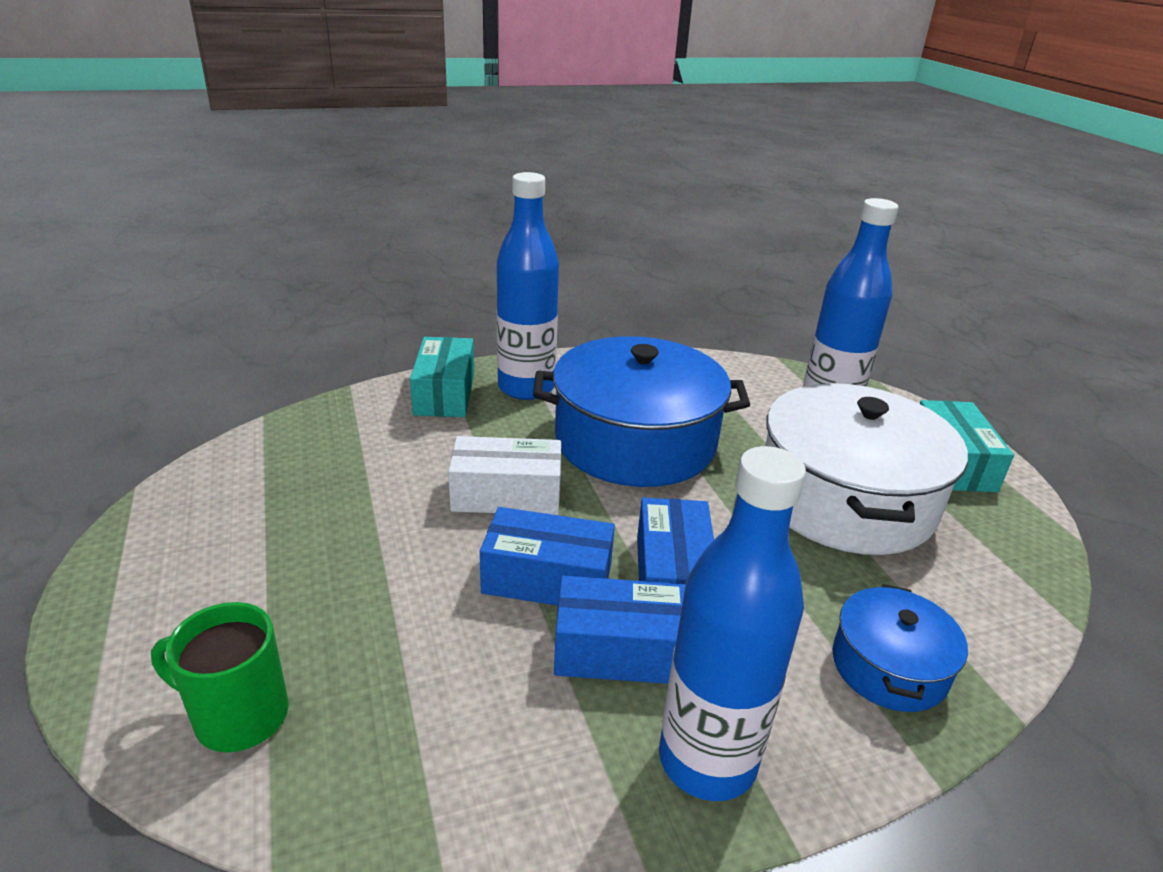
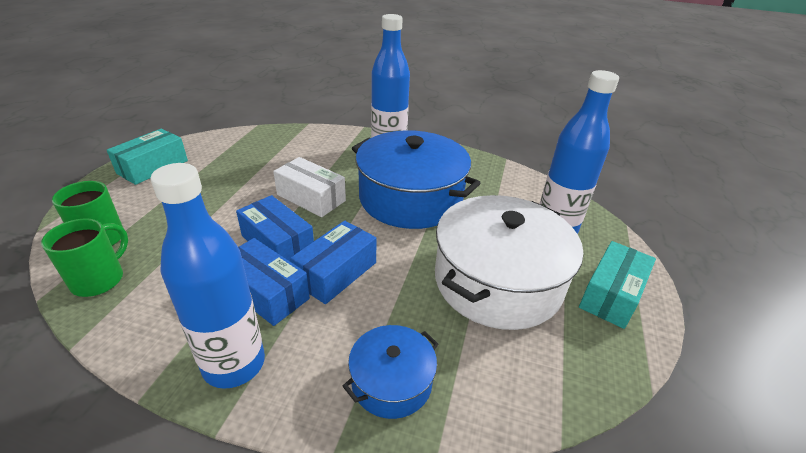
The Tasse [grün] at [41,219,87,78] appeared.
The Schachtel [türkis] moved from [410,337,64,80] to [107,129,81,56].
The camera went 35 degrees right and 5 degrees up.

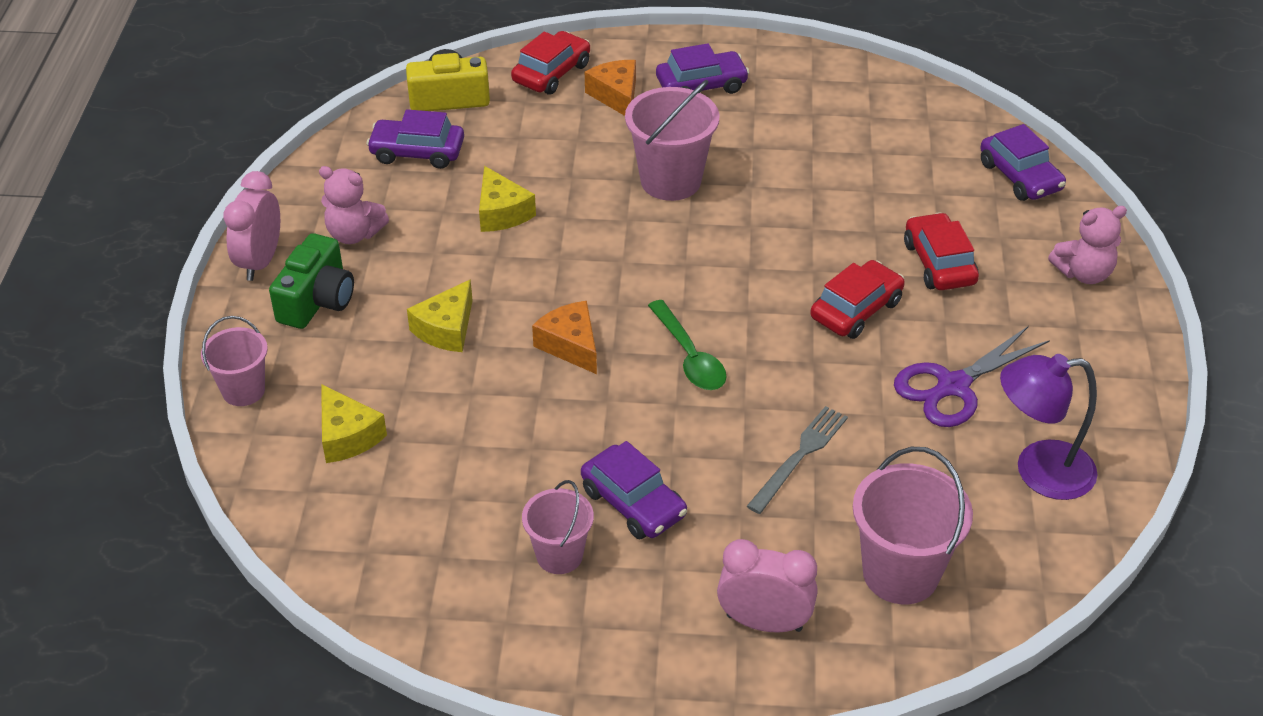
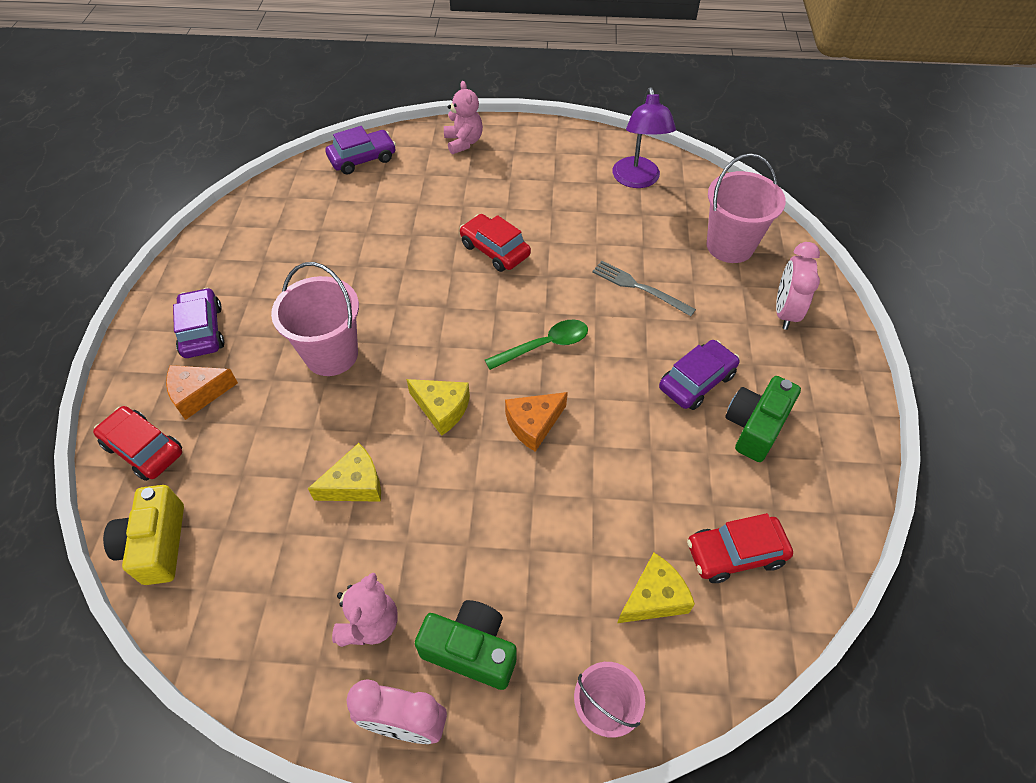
The Auto [lila] at [367,109,97,60] disappeared.
The Schere [lila] at [894,326,156,101] disappeared.
The Käse [gelb] moved from [407,279,66,73] to [406,379,64,57].
The Auto [rot] moved from [904,212,75,78] to [687,513,106,70].
The Eimer [rosa] at [522,480,72,94] was replaced by the Kamera [grün] at [725,376,76,86].
The camera went 90 degrees left and 10 degrees up.

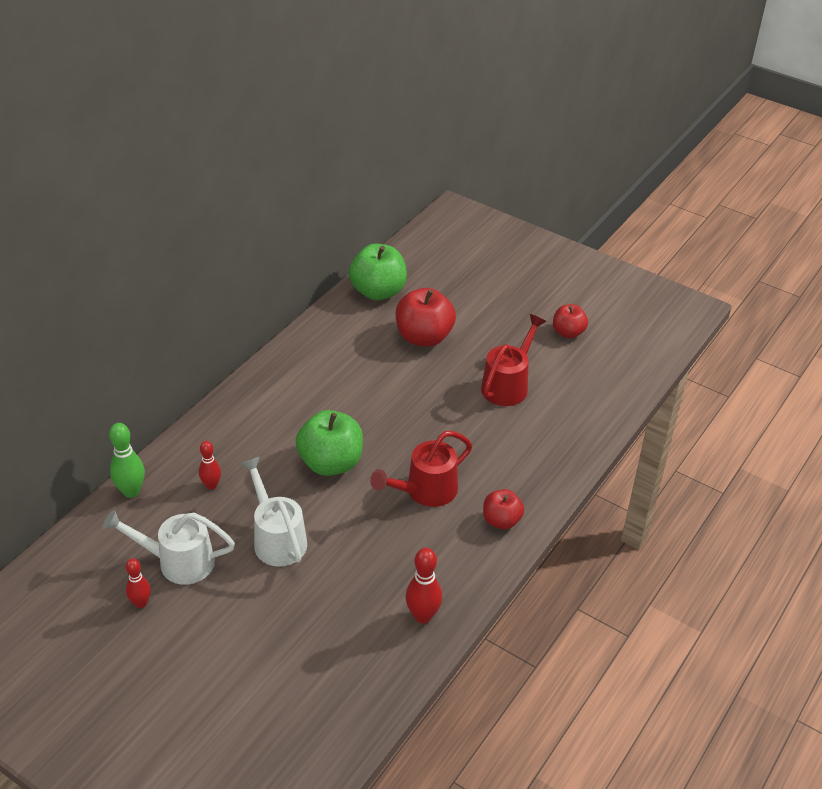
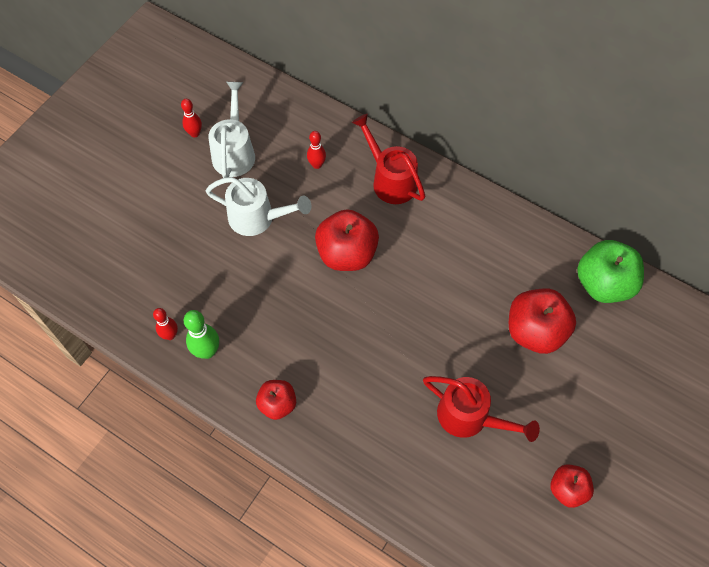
The Bowlingkegel [grün] moved from [109,423,36,75] to [184,310,35,49].
The Gießkanne [rot] moved from [370,431,102,76] to [352,114,73,90].
The Apfel [grün] at [296,410,67,66] became the Apfel [rot] at [315,209,64,62].
The Gießkanne [weiß] at [240,456,67,111] turned 45 degrees clockwise.
The Bowlingkegel [rot] at [406,548,36,75] changed to 0.66 times the size.
The camera went 90 degrees right and 20 degrees up.

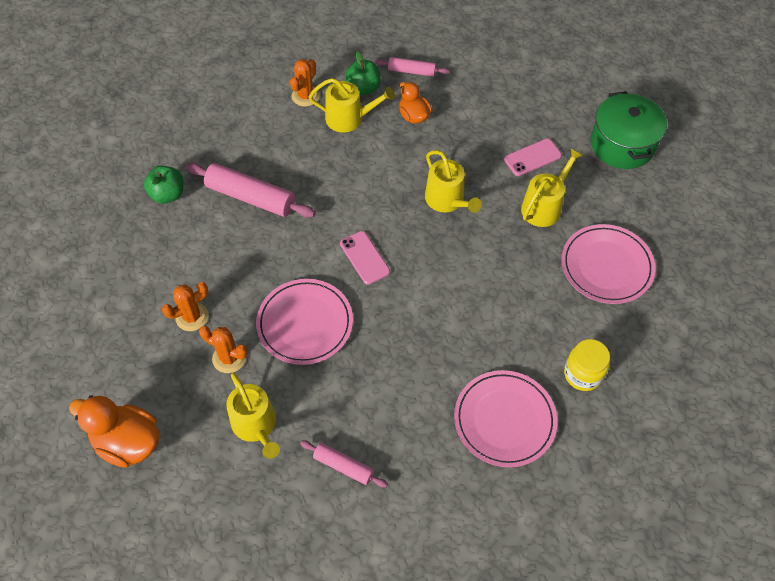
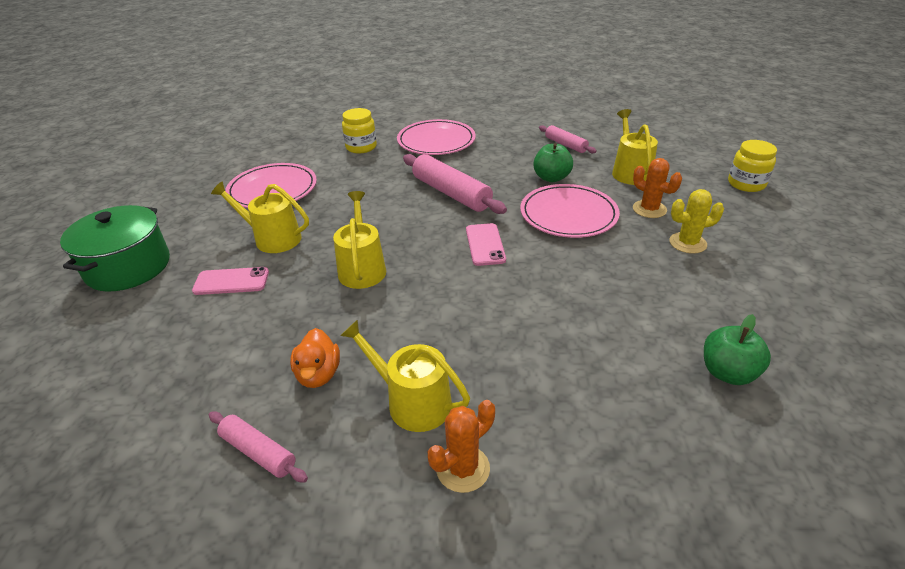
The Nudelholz [rosa] moved from [186,163,129,55] to [403,154,104,60].
The Apfel [grün] moved from [345,51,36,44] to [533,143,40,39].
The Ente [orange] at [69,395,90,73] was replaced by the Einmachglas [gelb] at [728,140,49,52].
The Kaktus [orange] at [162,282,47,49] became the Kaktus [gelb] at [669,189,55,65].
The Gießkanne [gelb] at [521,148,62,79] turned 45 degrees clockwise.
The camera went 155 degrees left and 20 degrees down.

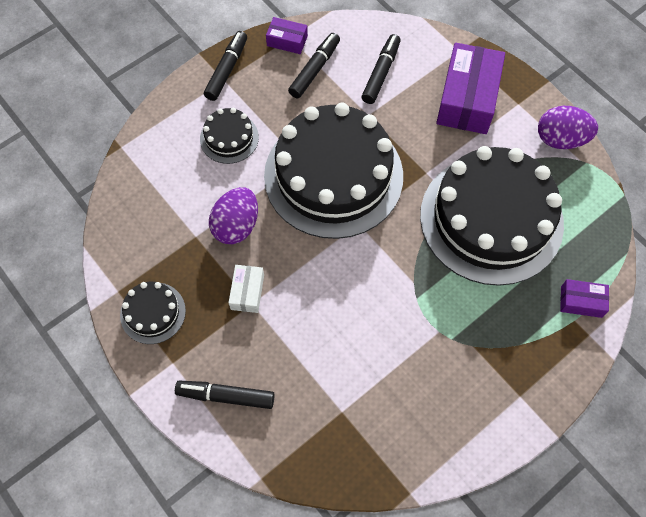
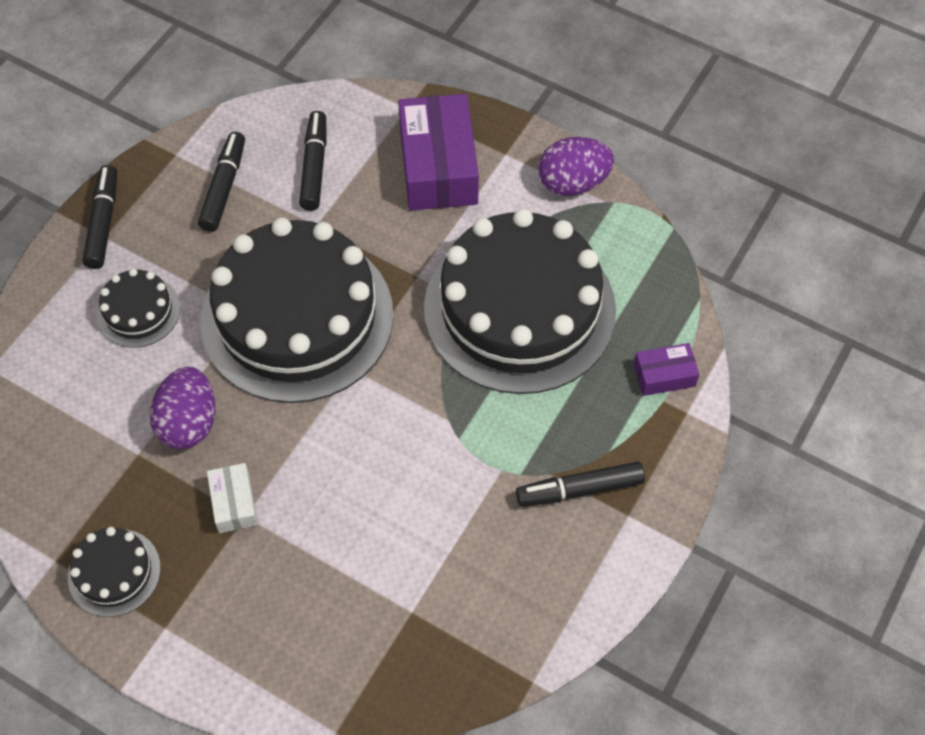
The Schachtel [lila] at [266,17,42,37] disappeared.
The Filzstift [schwarz] moved from [175,381,100,28] to [516,461,129,46].
The camera went 20 degrees left and 5 degrees down.

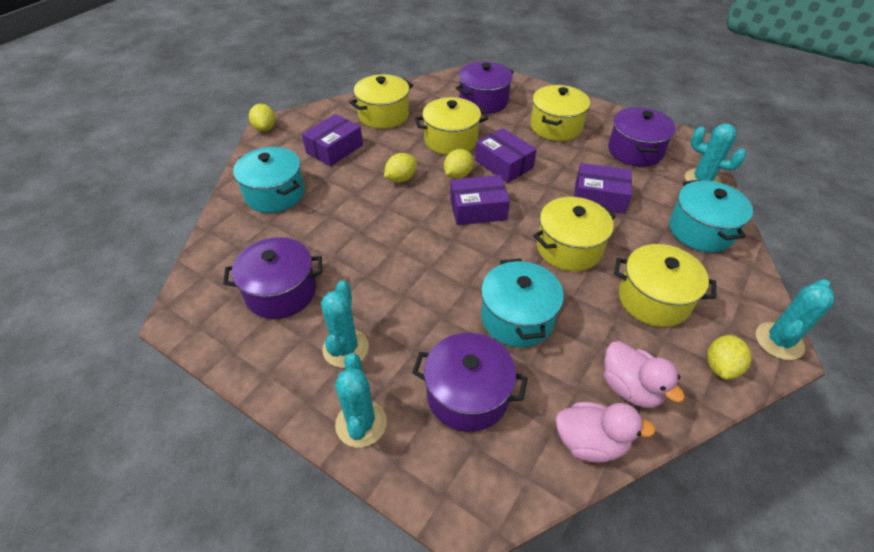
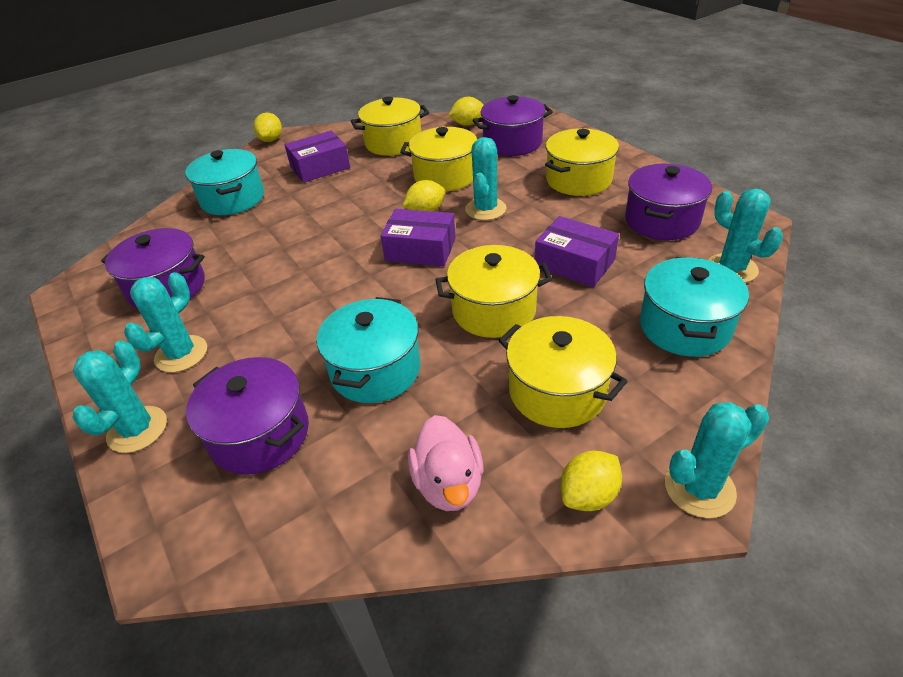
The Ente [rosa] at [555,402,101,61] disappeared.
The Zitrone [gelb] moved from [384,153,33,30] to [448,97,36,29].
The Schachtel [lila] at [475,128,62,55] was replaced by the Kaktus [türkis] at [465,137,41,83].
The camera went 25 degrees right and 5 degrees down.

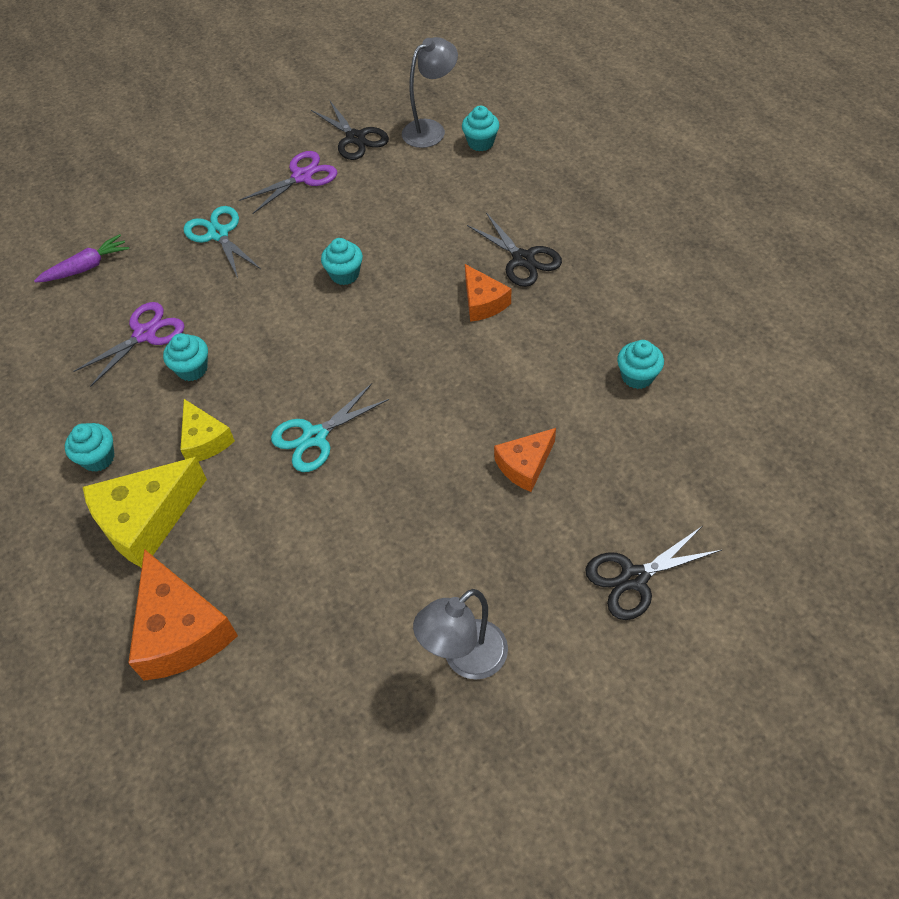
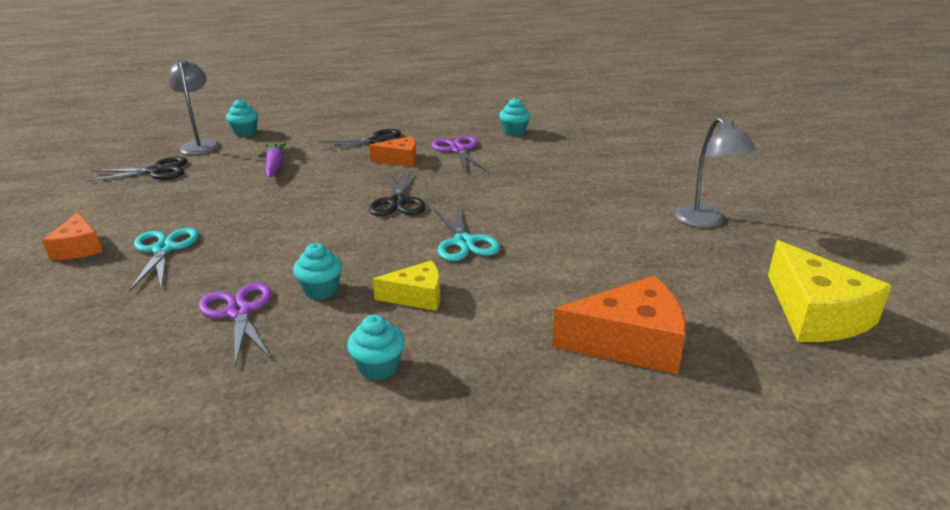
The Muffin [türkis] at [321,238,42,47] disappeared.
The Karotte [lila] moved from [34,234,95,49] to [266,143,21,34].
The Käse [gelb] moved from [83,457,124,111] to [768,240,124,102].
The Schere [lila] moved from [239,151,98,63] to [431,136,55,36].
The Käse [orange] moved from [494,428,62,64] to [42,212,61,48].
The Schere [schwarz] moved from [586,526,136,94] to [369,171,57,45].
The Schere [türkis] at [184,206,77,72] turned 90 degrees clockwise.
The camera went 70 degrees left and 25 degrees down.

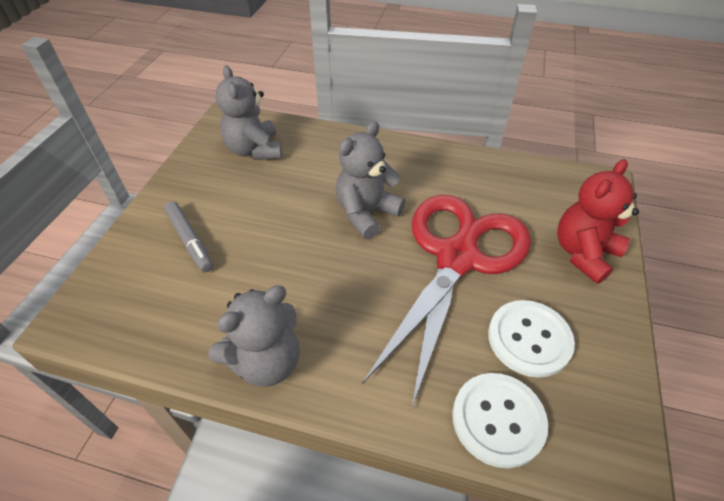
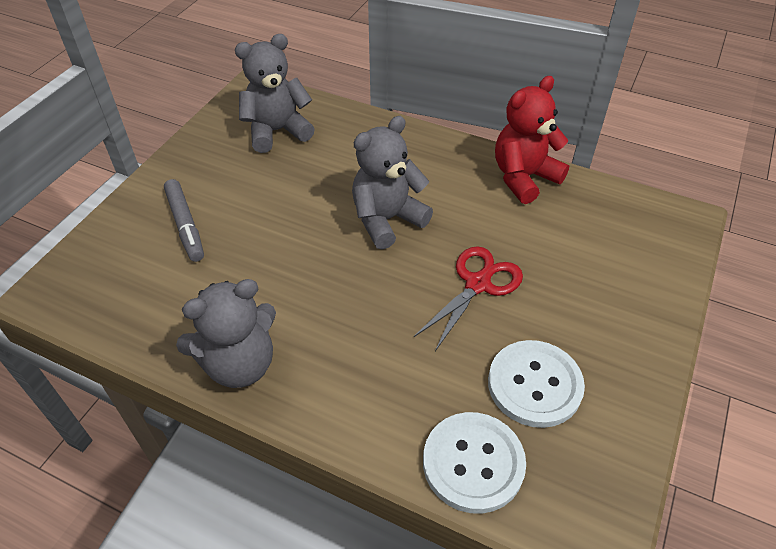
The Teddybär [rot] moved from [557,159,82,125] to [495,76,74,128].
The Teddybär [grau] at [216,65,66,95] turned 75 degrees clockwise.
The Schere [rot] at [362,195,169,214] changed to 0.48 times the size.
The camera went 10 degrees right and 0 degrees up.

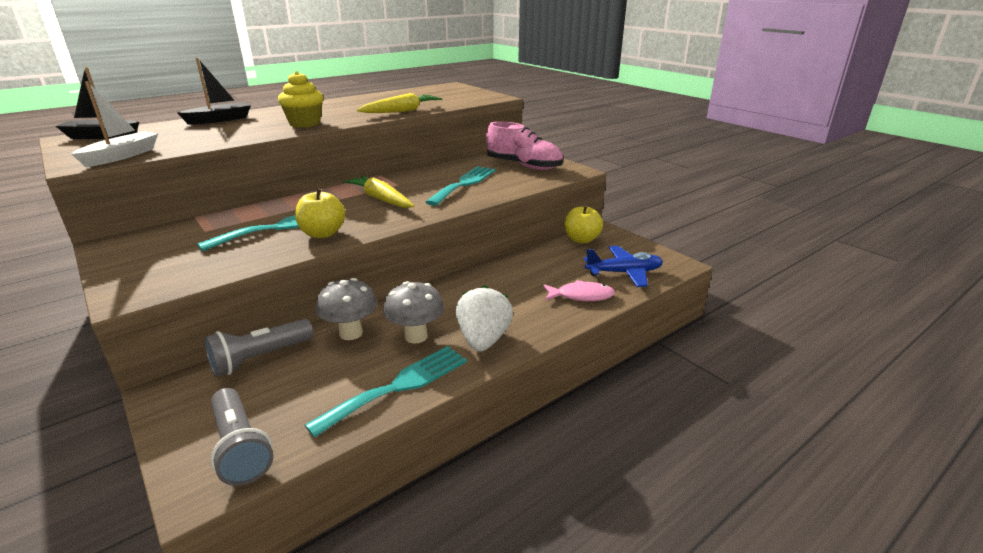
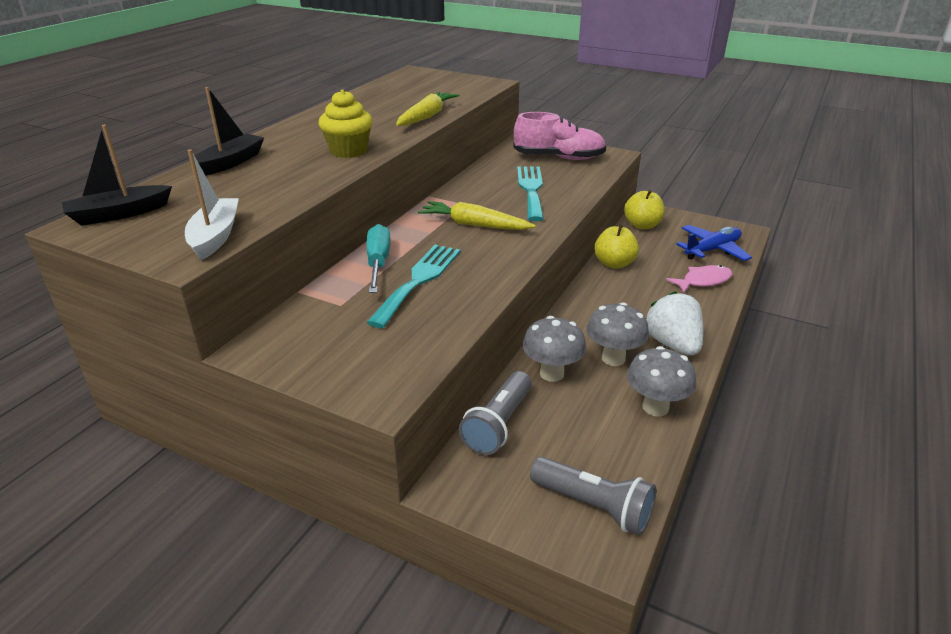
The Schraubenzieher [türkis] at [366,224,25,69] appeared.
The Apfel [gelb] moved from [295,188,50,50] to [594,224,45,45].
The Gabel [türkis] at [305,346,162,92] was replaced by the Pilz [grau] at [627,346,69,71].
The camera went 25 degrees left and 5 degrees up.

